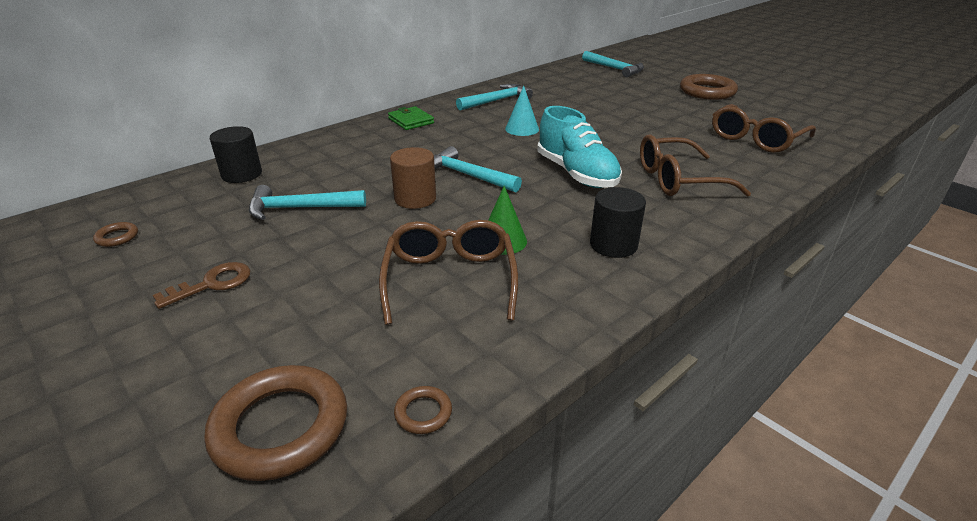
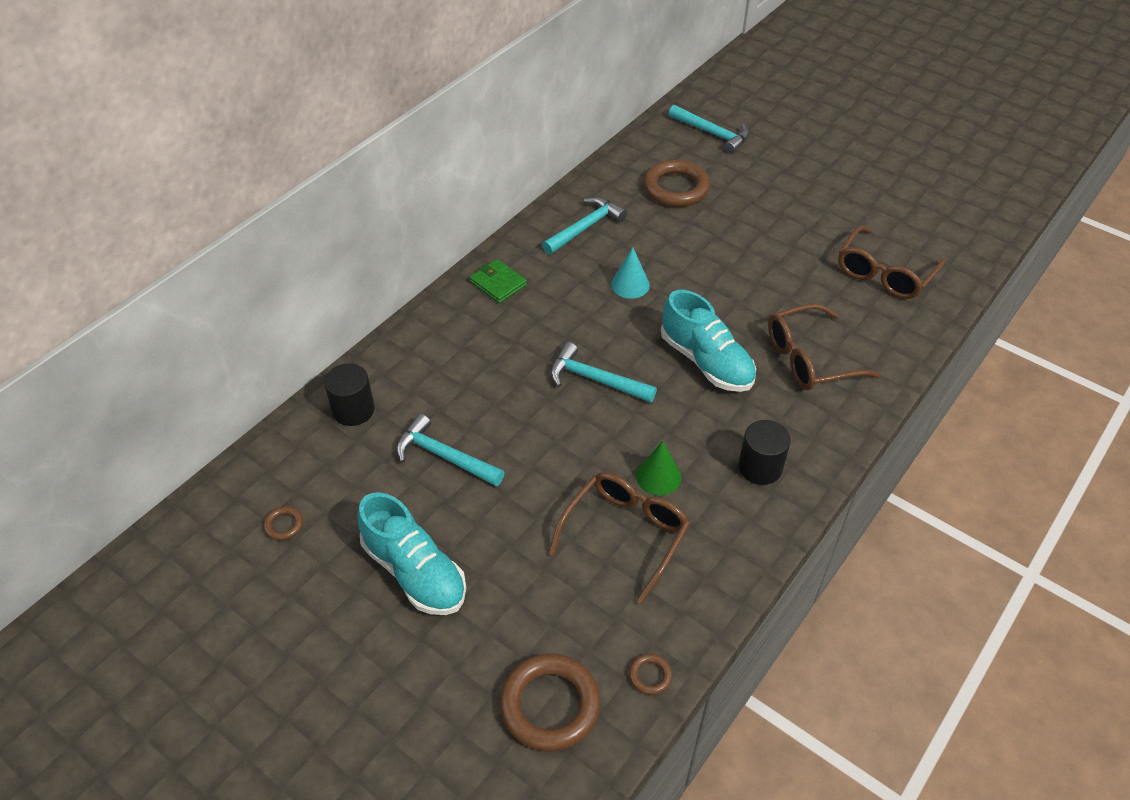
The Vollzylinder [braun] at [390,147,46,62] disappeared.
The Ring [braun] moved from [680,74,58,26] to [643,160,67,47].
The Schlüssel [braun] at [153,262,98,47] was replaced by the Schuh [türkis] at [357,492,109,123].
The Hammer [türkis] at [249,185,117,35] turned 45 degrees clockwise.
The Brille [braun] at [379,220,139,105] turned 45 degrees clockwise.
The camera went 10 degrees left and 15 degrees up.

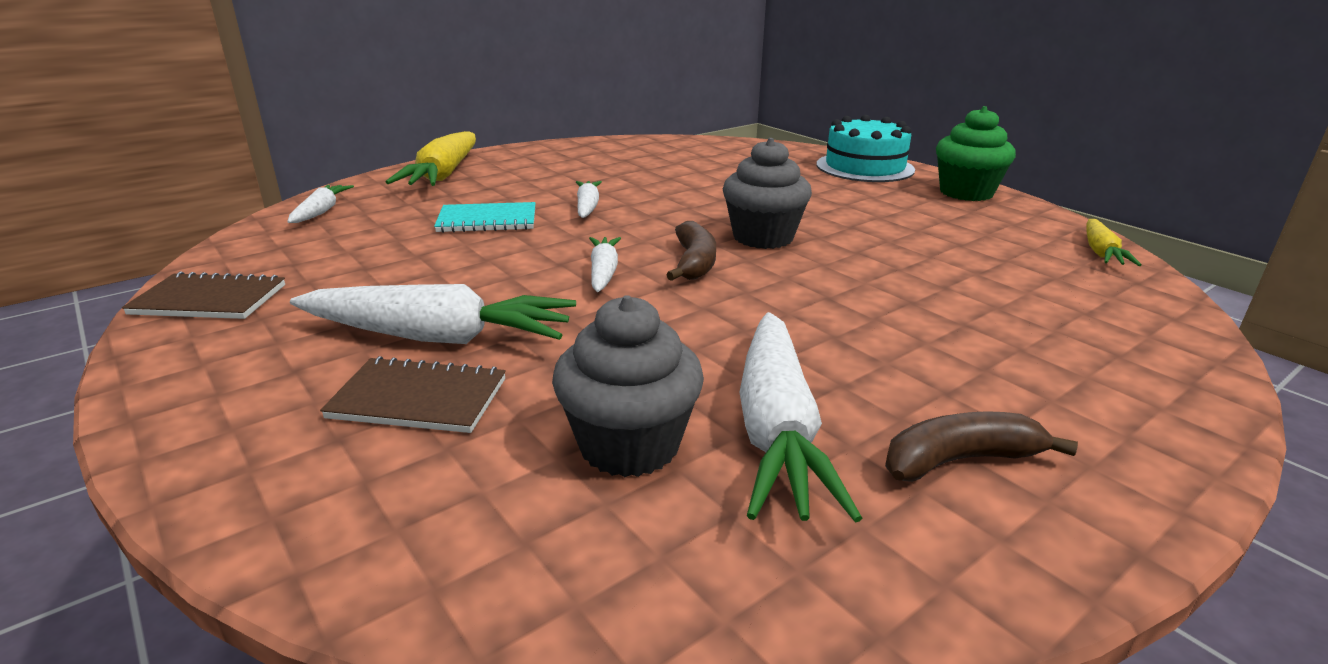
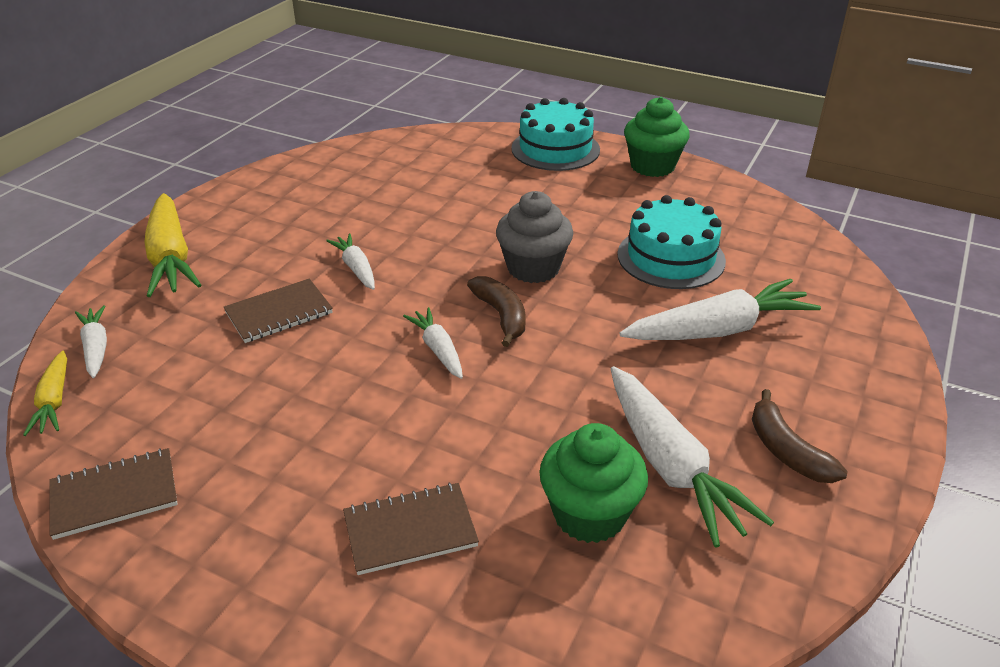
The Kuchen [türkis] at [617,195,109,94] appeared.
The Karotte [weiß] moved from [290,284,286,60] to [619,279,202,61].
The Karotte [gelb] moved from [1086,219,55,47] to [23,351,44,85].
The Notizbuch [türkis] at [434,202,102,31] became the Notizbuch [braun] at [223,279,110,64].
The Muffin [grau] at [552,295,152,182] became the Muffin [grün] at [539,423,109,120].
The Banane [braun] at [885,411,193,71] turned 75 degrees counterclockwise.
The camera went 25 degrees left and 10 degrees up.

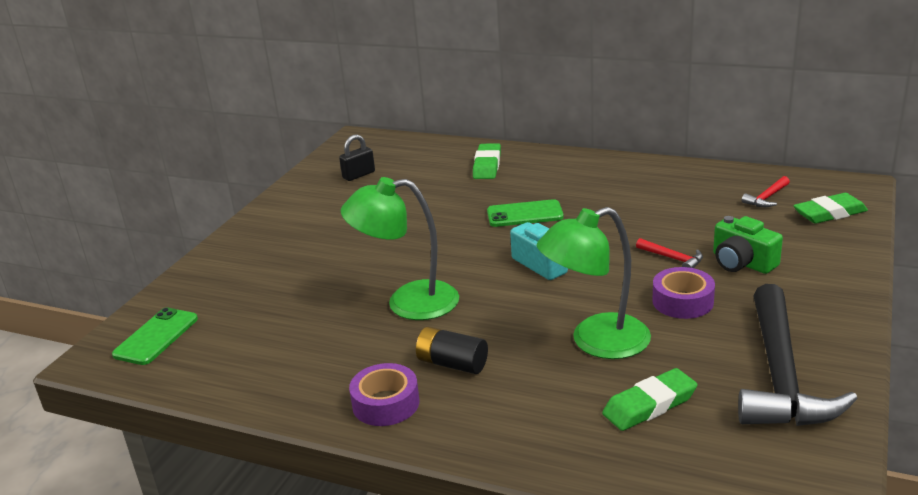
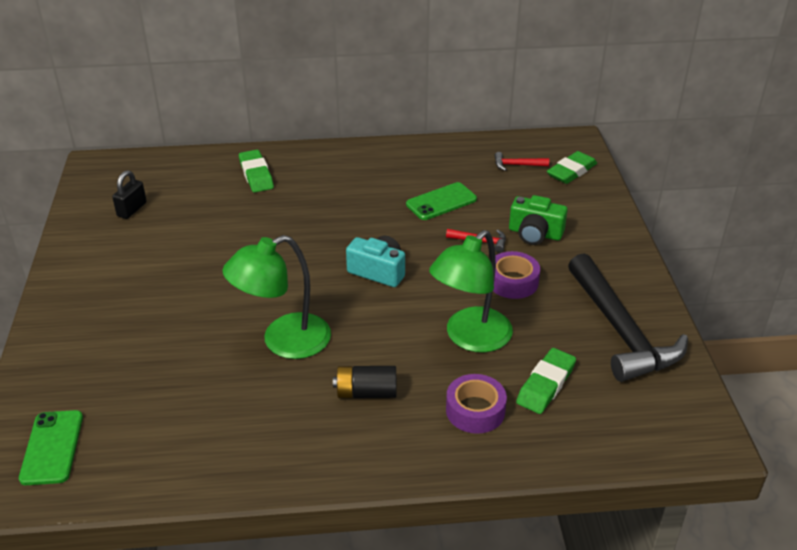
The Klebeband [lila] moved from [349,363,70,63] to [446,374,61,60].
The Handy [grün] moved from [487,199,77,28] to [406,182,71,38].
The Hammer [rot] at [742,176,48,31] turned 75 degrees clockwise.
The camera went 30 degrees left and 10 degrees up.

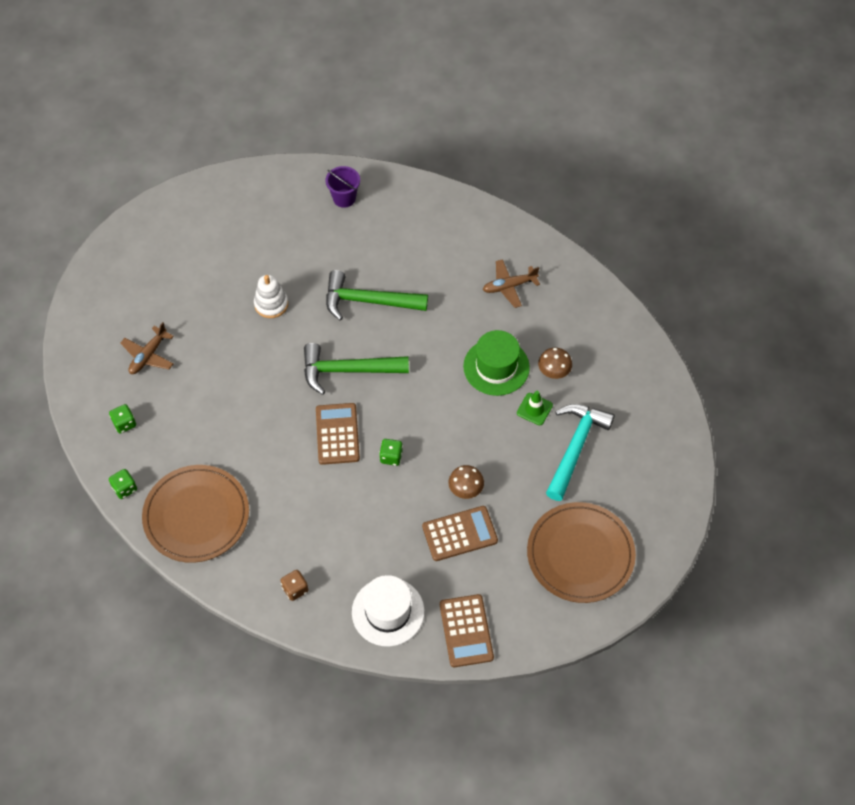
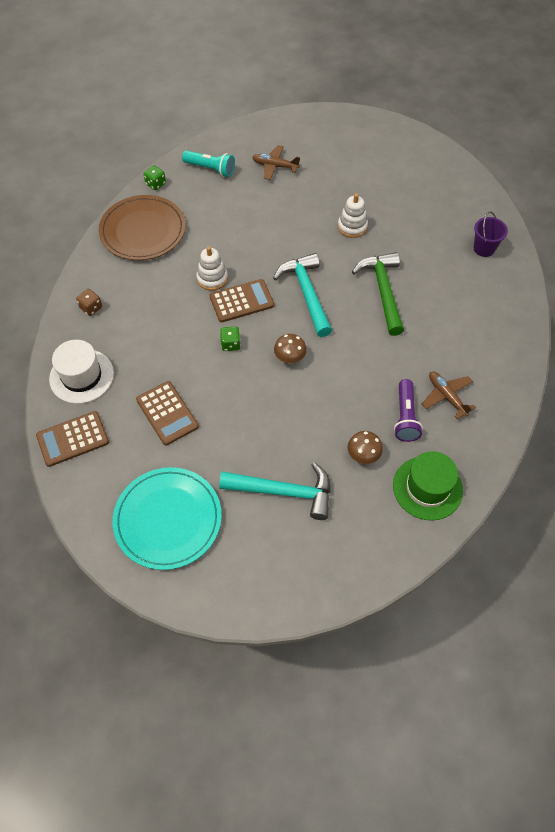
The Leitkegel [grün] at [517,391,36,34] disappeared.
The Stapelspielzeug [weiß] at [196,246,32,45] appeared.
The Taschenlampe [lila] at [394,379,29,63] appeared.
The Pilz [braun] moved from [449,465,35,34] to [274,334,33,29].
The Hut [grün] moved from [463,330,67,66] to [393,451,70,70].
The Spielwürfel [grün] at [109,404,27,30] was replaced by the Taschenlampe [türkis] at [182,150,53,27].
The Hammer [grün] at [304,343,105,52] became the Hammer [türkis] at [273,253,59,84].
The Teller [braun] at [527,502,109,101] became the Teller [türkis] at [113,467,109,103].
The camera went 75 degrees right and 0 degrees up.

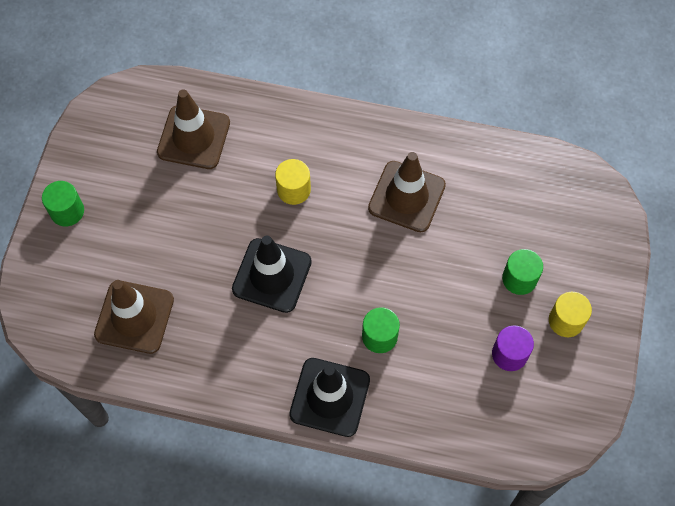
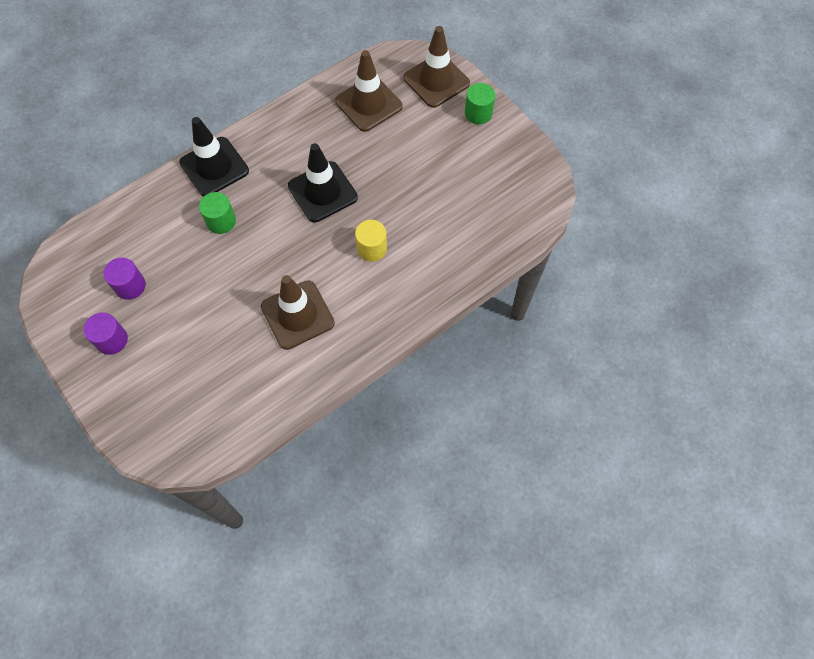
The Vollzylinder [grün] at [502,249,41,46] disappeared.
The Leitkegel [braun] moved from [157,89,73,80] to [403,26,67,82].
The Vollzylinder [gelb] at [549,292,43,45] became the Vollzylinder [lila] at [84,313,44,42].
The camera went 130 degrees right and 0 degrees up.

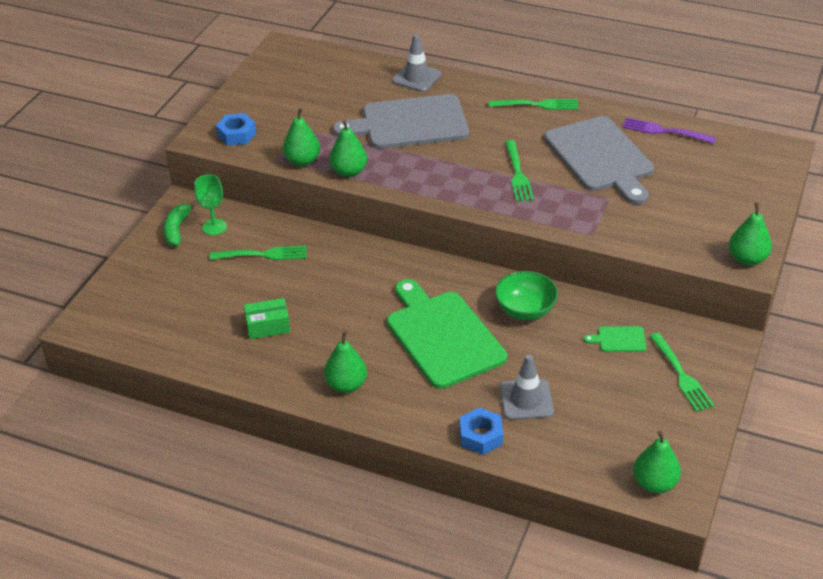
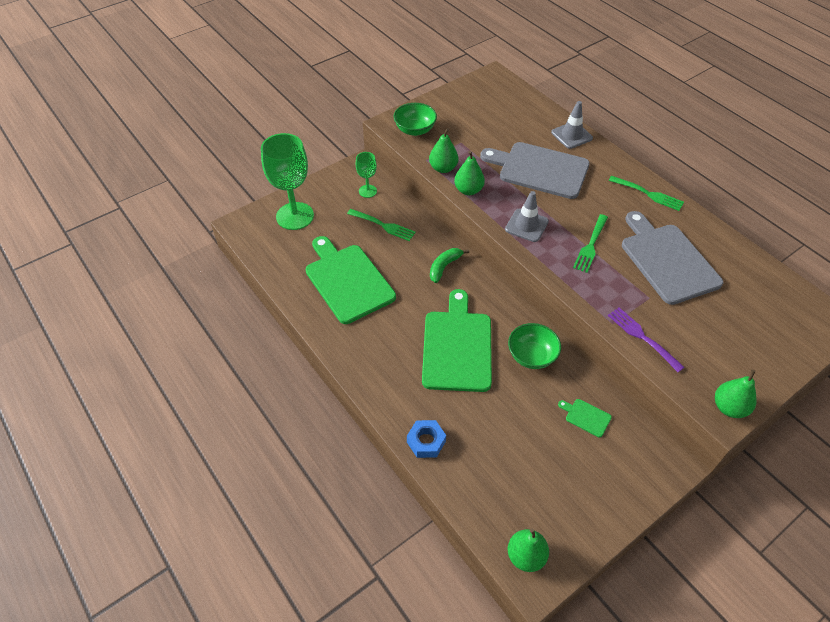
The Birne [grün] at [324,331,43,62] disappeared.
The Gabel [grün] at [650,333,65,79] disappeared.
The Kelch [grün] at [261,133,53,97] appeared.
The Banane [grün] moved from [163,201,34,45] to [430,248,39,35].
The Leitkegel [grau] moved from [500,355,54,65] to [505,191,44,51].
The Gabel [lila] moved from [622,117,94,27] to [608,308,76,64].
The Sechskantmutter [blau] at [216,113,40,33] was replaced by the Schüssel [grün] at [393,103,44,33].
The Schachtel [grün] at [244,298,46,41] was replaced by the Schneidebrett [grün] at [306,236,90,88].
The Schneidebrett [grau] at [544,116,110,89] turned 150 degrees clockwise.
The camera went 30 degrees right and 10 degrees up.

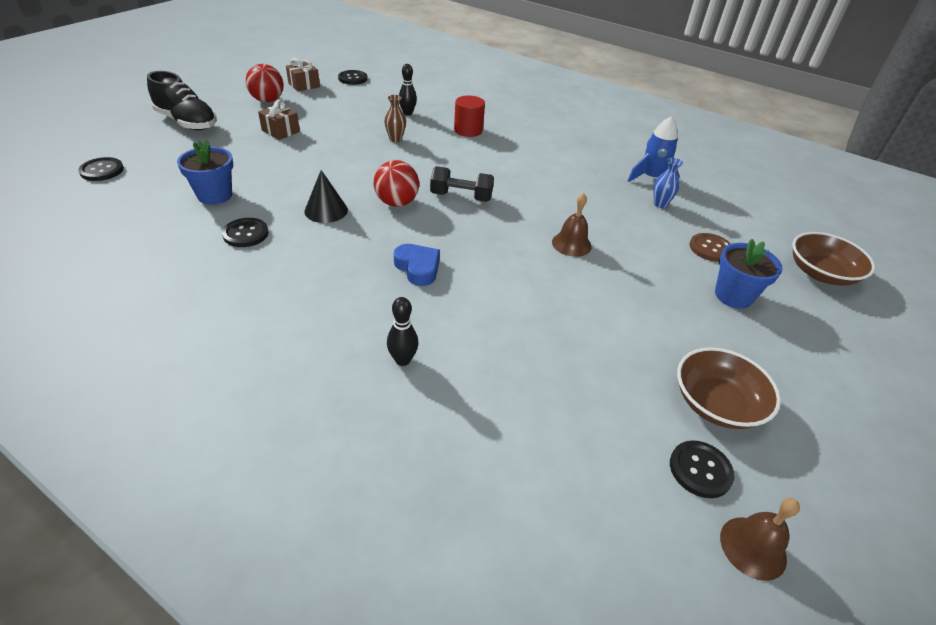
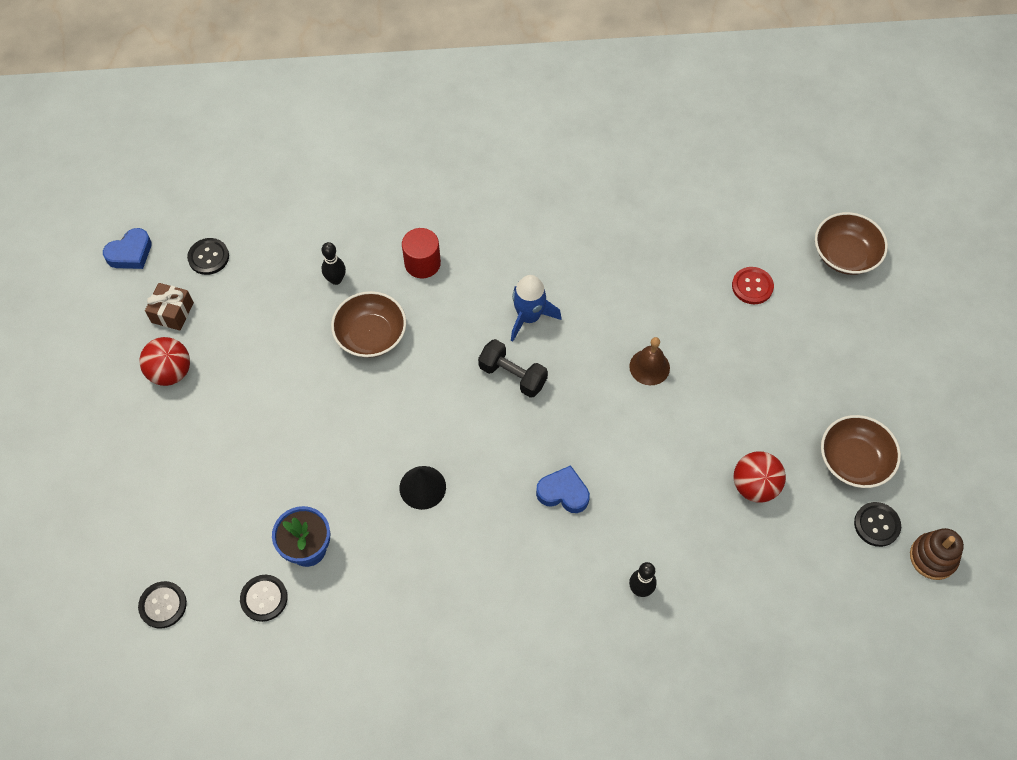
The Schuh [schwarz] at [147,71,70,59] disappeared.
The Geschenk [braun] at [258,99,42,41] disappeared.
The Vase [blau] at [654,158,29,50] disappeared.
The Blumentopf [blau] at [715,239,68,70] disappeared.
The Herz [blau] at [103,228,49,41] appeared.
The Knopf [schwarz] moved from [222,218,47,29] to [240,575,48,47].
The Ball [rot] moved from [374,160,45,47] to [734,451,52,52].
The Rakete [blau] moved from [628,116,52,66] to [511,275,50,67].
The Vase [braun] at [384,95,22,47] was replaced by the Schüssel [braun] at [331,291,75,67].
The Glocke [braun] at [720,498,80,83] was replaced by the Stapelspielzeug [braun] at [910,528,54,52].
The Knopf [braun] at [689,233,41,29] became the Knopf [rot] at [732,267,42,37].
The Hantel [schwarz] at [430,166,64,36] turned 60 degrees clockwise.
The camera went 35 degrees left and 20 degrees up.

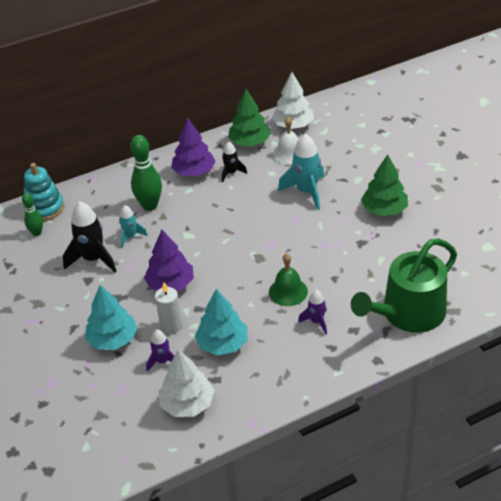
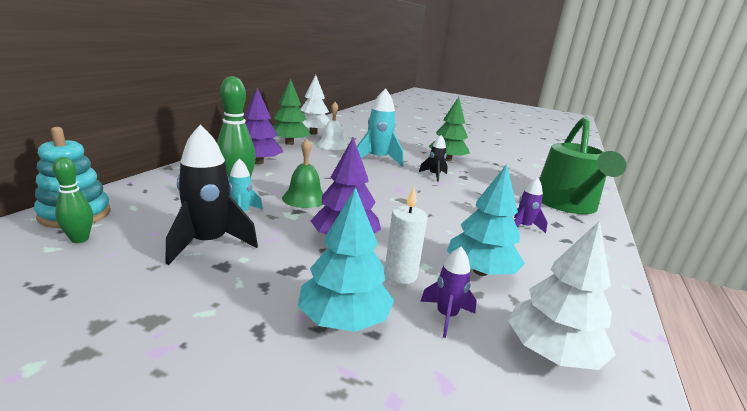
The Rakete [schwarz] moved from [222,142,25,40] to [419,135,29,47].
The Glocke [grün] moved from [269,253,39,53] to [282,138,42,70].
The camera went 45 degrees left and 20 degrees down.

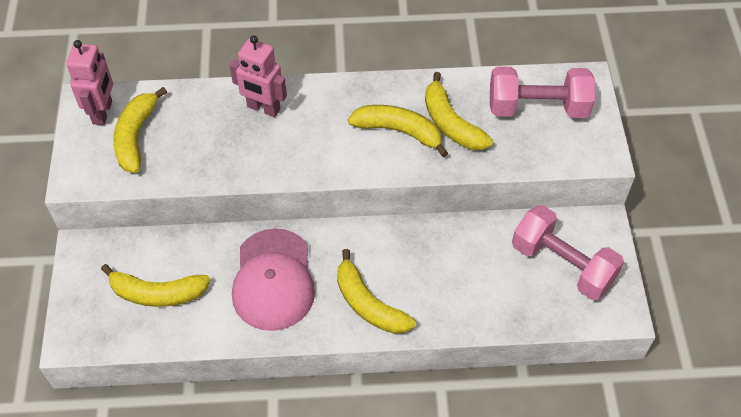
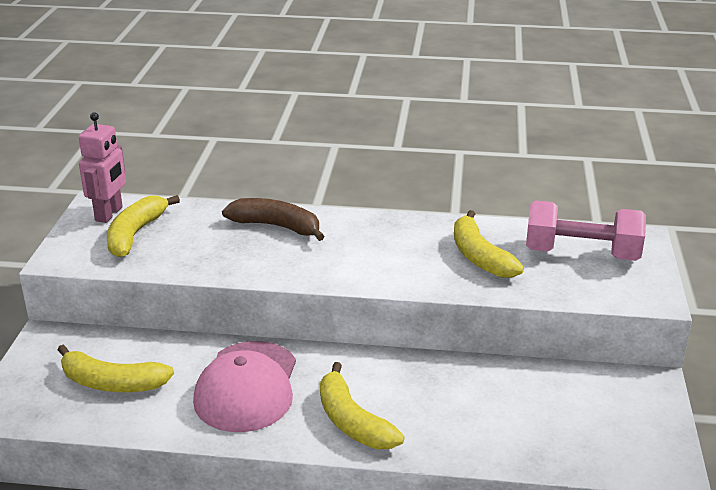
The Banane [gelb] at [348,105,100,52] disappeared.
The Hantel [rosa] at [512,205,112,95] disappeared.
The Roboter [rosa] at [229,35,58,82] was replaced by the Banane [braun] at [222,198,103,43].
The camera went 10 degrees right and 25 degrees down.

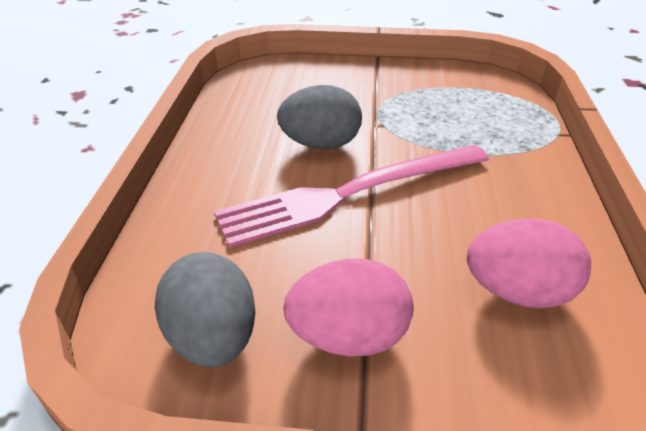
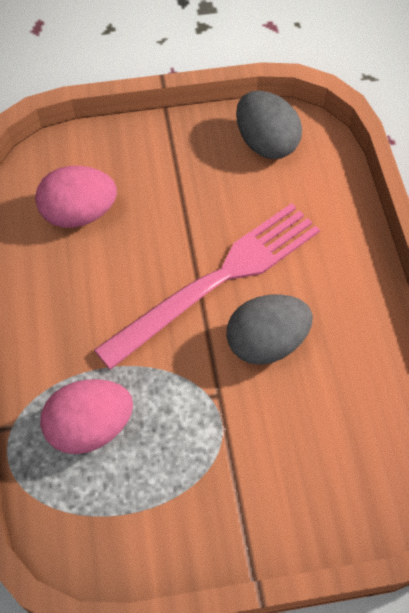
The Ei [rosa] moved from [283,259,130,98] to [40,379,93,75].
The camera went 165 degrees right and 20 degrees up.

